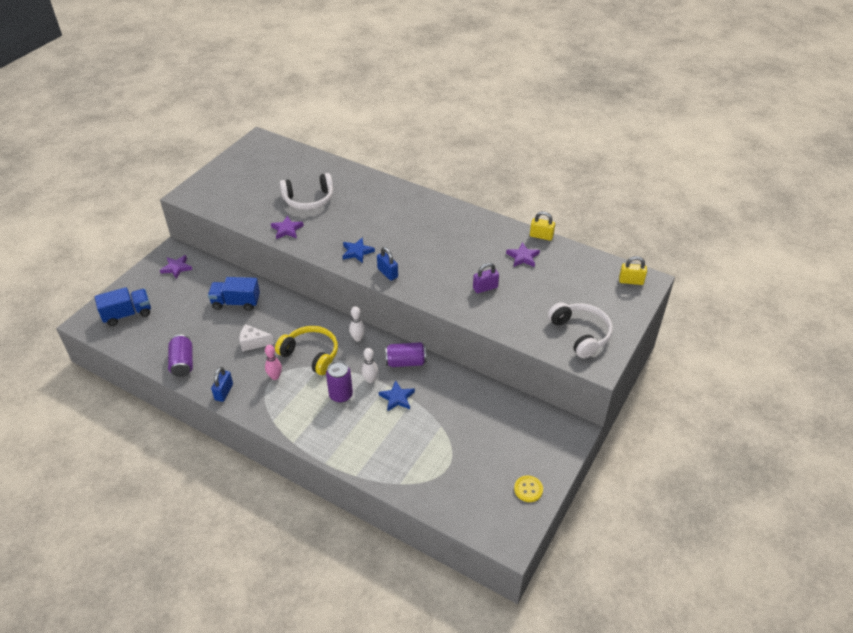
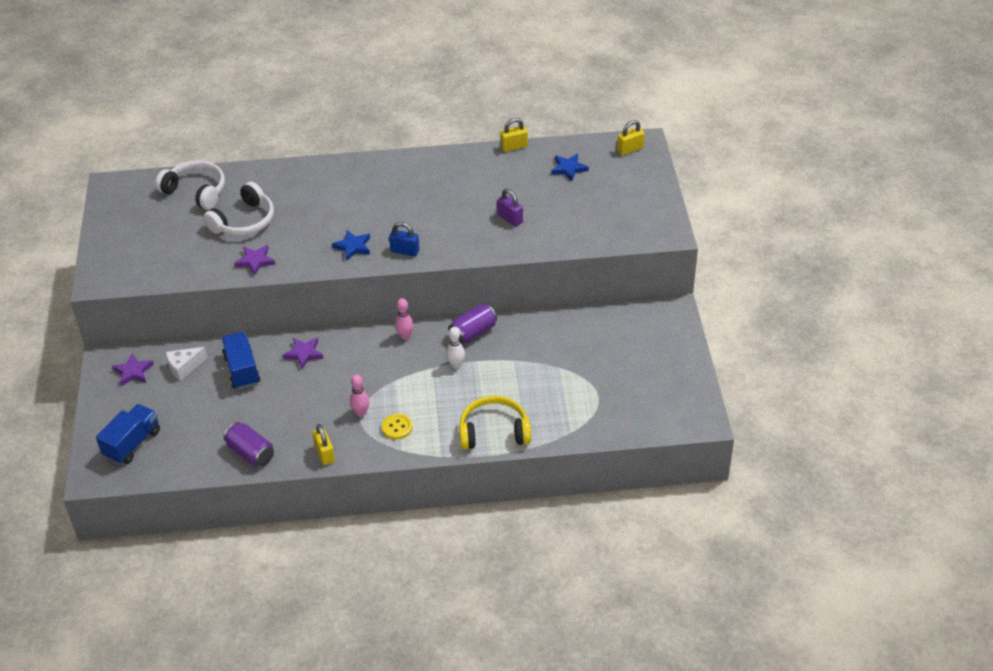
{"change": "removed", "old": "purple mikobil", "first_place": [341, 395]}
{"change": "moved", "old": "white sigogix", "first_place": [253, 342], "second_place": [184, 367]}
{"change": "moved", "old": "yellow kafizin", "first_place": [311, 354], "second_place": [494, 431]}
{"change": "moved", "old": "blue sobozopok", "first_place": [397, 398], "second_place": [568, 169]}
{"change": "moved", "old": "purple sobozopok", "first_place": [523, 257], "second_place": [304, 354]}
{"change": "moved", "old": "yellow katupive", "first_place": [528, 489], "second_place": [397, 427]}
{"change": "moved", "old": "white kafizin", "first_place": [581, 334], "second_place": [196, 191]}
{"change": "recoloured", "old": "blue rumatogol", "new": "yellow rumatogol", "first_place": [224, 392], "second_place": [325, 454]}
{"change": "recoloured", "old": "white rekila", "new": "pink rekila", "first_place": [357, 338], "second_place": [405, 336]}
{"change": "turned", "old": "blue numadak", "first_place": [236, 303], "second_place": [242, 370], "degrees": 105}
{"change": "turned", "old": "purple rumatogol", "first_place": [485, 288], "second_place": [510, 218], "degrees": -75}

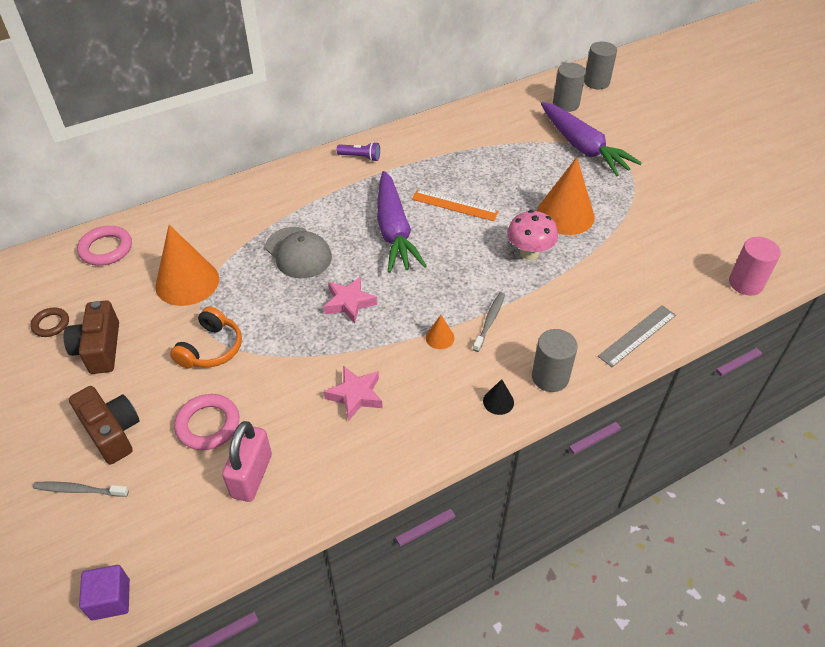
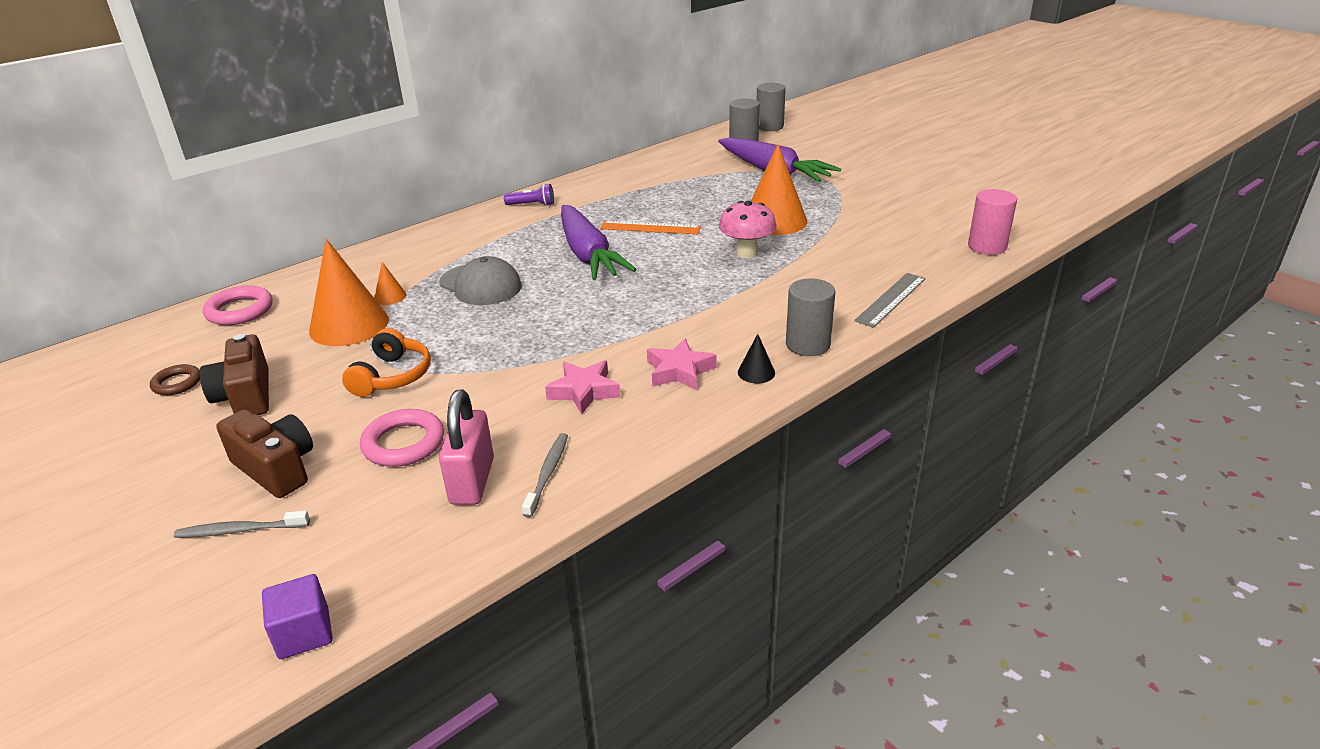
{"change": "moved", "old": "pink sobozopok", "first_place": [349, 303], "second_place": [679, 371]}
{"change": "moved", "old": "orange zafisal", "first_place": [440, 338], "second_place": [390, 296]}
{"change": "moved", "old": "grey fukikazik", "first_place": [490, 321], "second_place": [548, 473]}

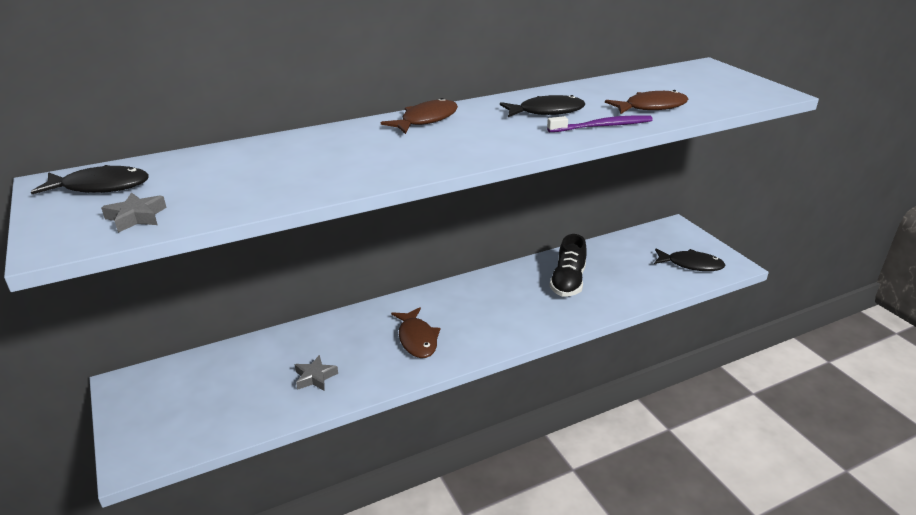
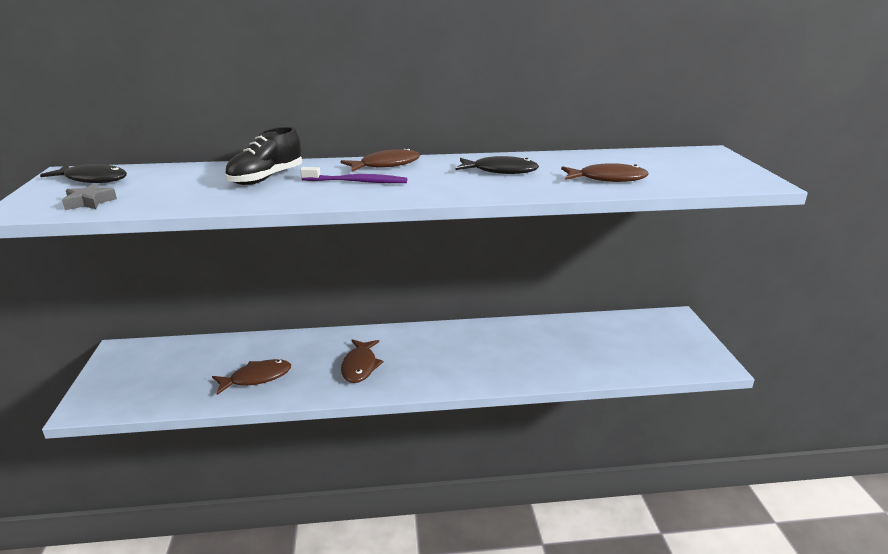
{"change": "removed", "old": "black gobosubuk", "first_place": [691, 264]}
{"change": "moved", "old": "purple fukikazik", "first_place": [602, 126], "second_place": [356, 182]}
{"change": "moved", "old": "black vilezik", "first_place": [568, 282], "second_place": [266, 178]}
{"change": "replaced", "old": "grey sobozopok", "new": "brown gobosubuk", "first_place": [315, 377], "second_place": [256, 378]}

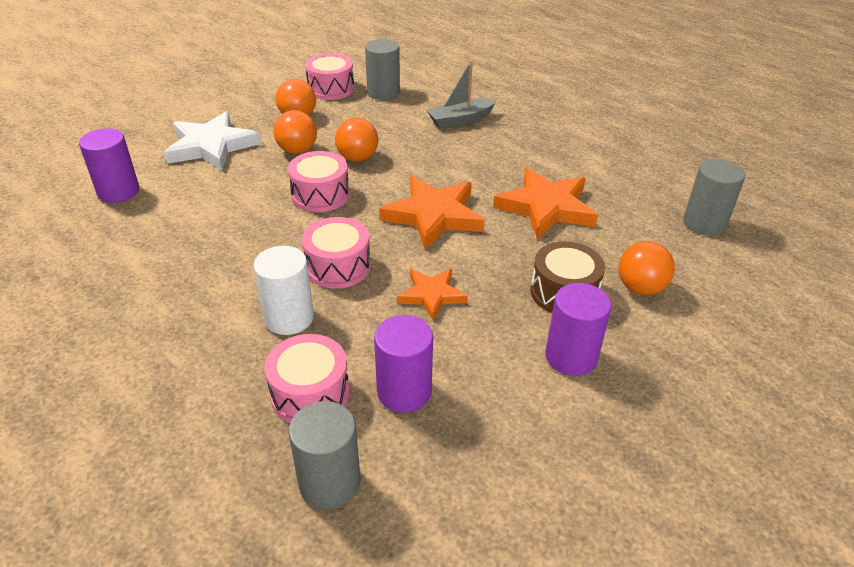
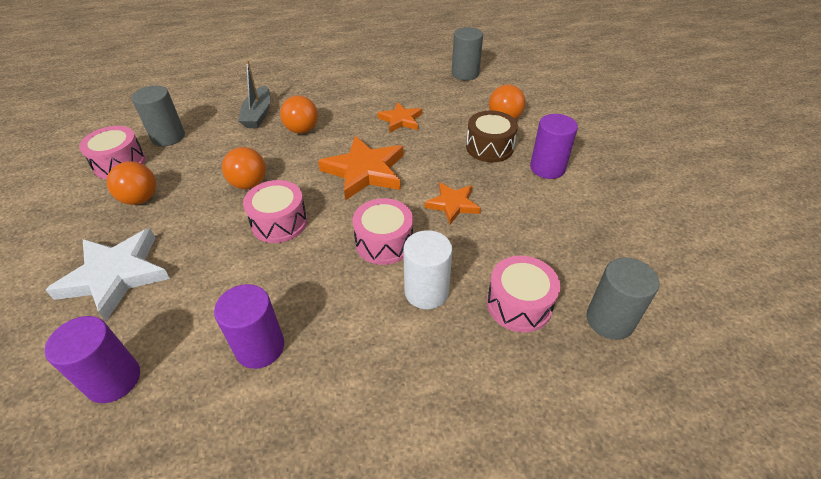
{"change": "moved", "old": "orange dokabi", "first_place": [297, 150], "second_place": [302, 130]}
{"change": "moved", "old": "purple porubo", "first_place": [404, 391], "second_place": [260, 347]}
{"change": "resized", "old": "orange sobozopok", "first_place": [546, 207], "second_place": [401, 120], "factor": 0.59}

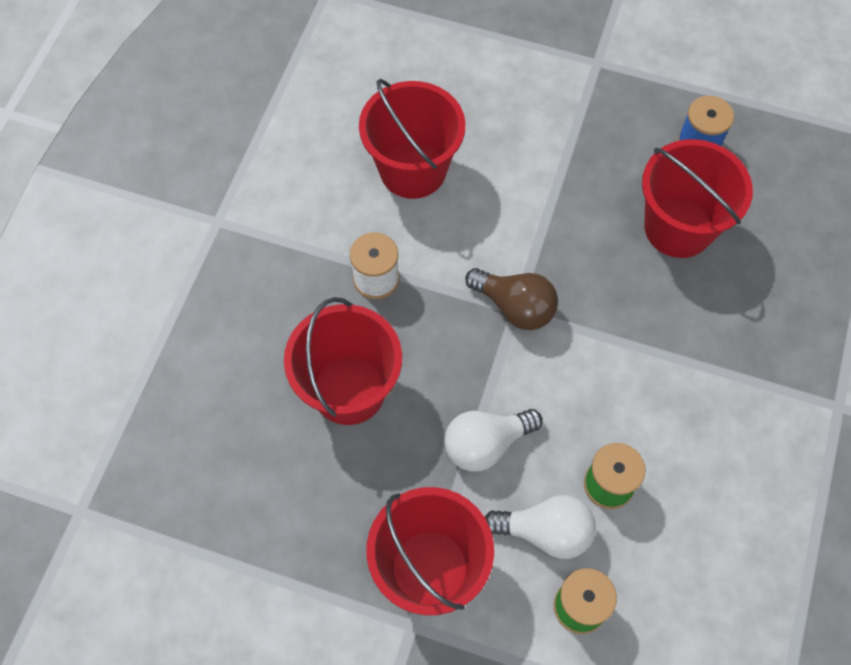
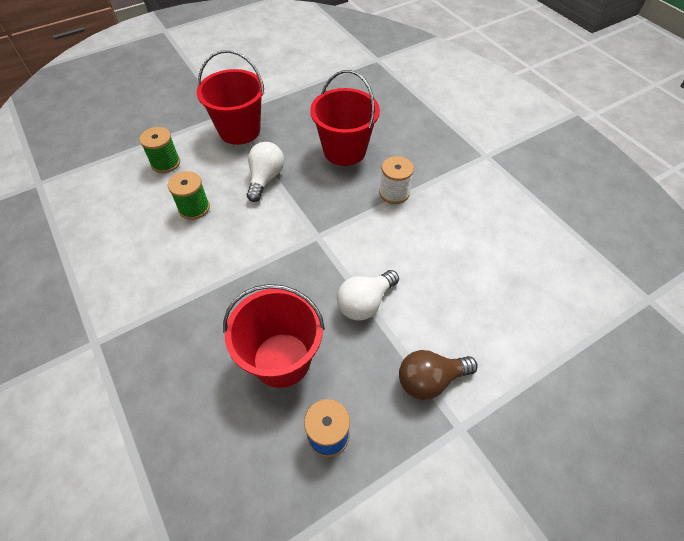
{"change": "removed", "old": "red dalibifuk", "first_place": [413, 170]}
{"change": "moved", "old": "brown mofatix", "first_place": [515, 307], "second_place": [430, 380]}
{"change": "moved", "old": "white mofatix", "first_place": [545, 532], "second_place": [365, 303]}

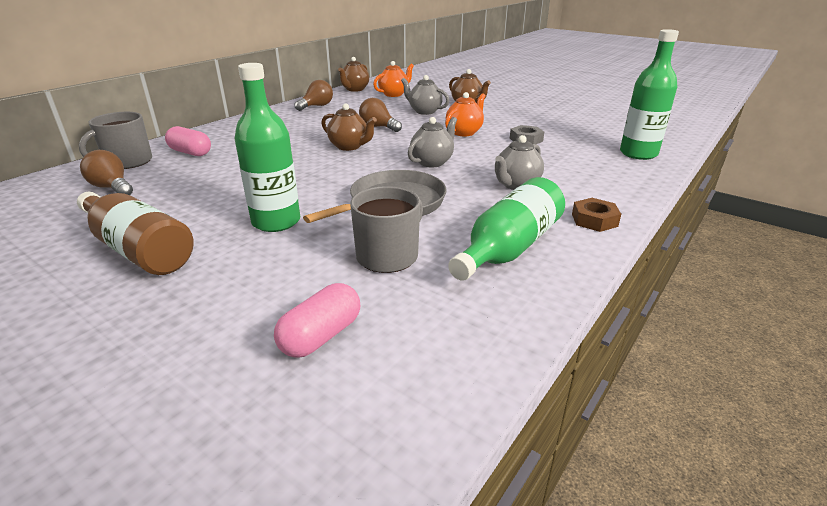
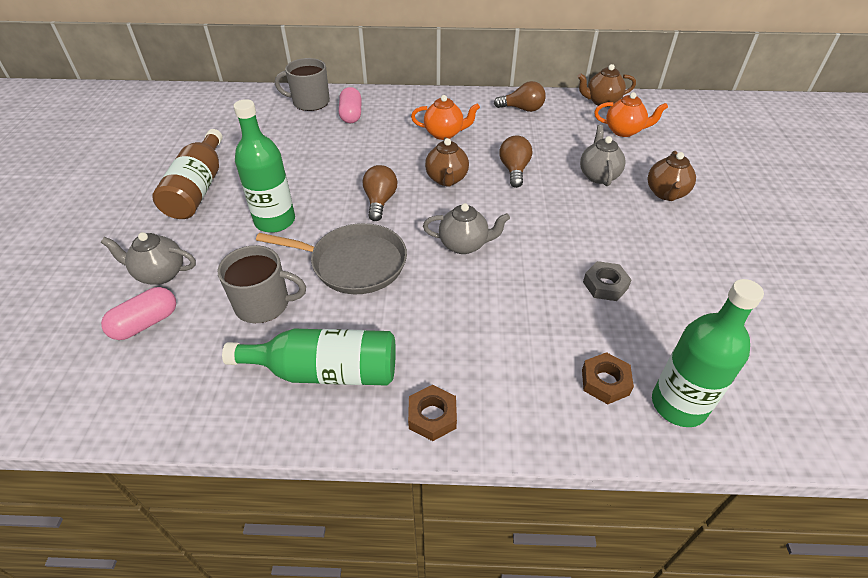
{"change": "added", "new": "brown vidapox", "second_place": [605, 382]}
{"change": "moved", "old": "brown mofatix", "first_place": [112, 188], "second_place": [380, 201]}
{"change": "moved", "old": "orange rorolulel", "first_place": [464, 132], "second_place": [444, 134]}
{"change": "moved", "old": "grey rorolulel", "first_place": [516, 185], "second_place": [160, 274]}
{"change": "turned", "old": "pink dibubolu", "first_place": [321, 336], "second_place": [146, 323], "degrees": -45}

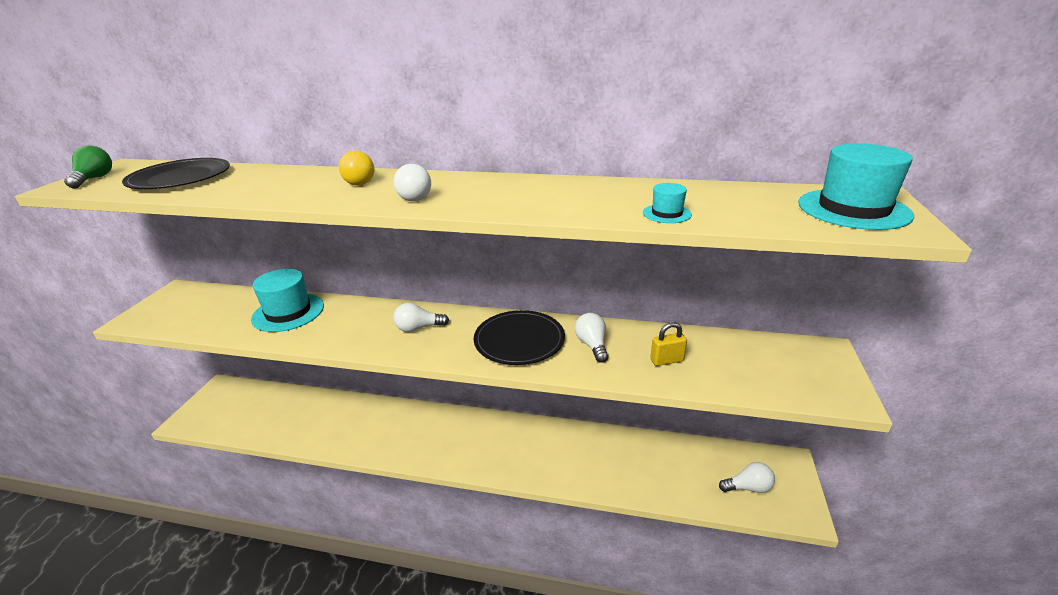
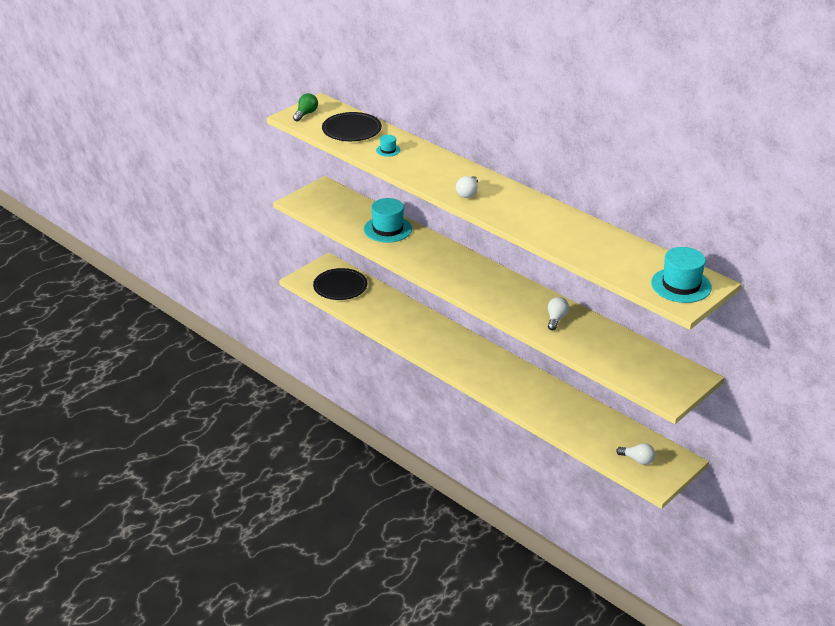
{"change": "removed", "old": "yellow mofatix", "first_place": [361, 181]}
{"change": "removed", "old": "white mofatix", "first_place": [418, 328]}
{"change": "removed", "old": "yellow rumatogol", "first_place": [666, 360]}
{"change": "moved", "old": "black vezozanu", "first_place": [519, 340], "second_place": [340, 286]}
{"change": "moved", "old": "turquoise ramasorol", "first_place": [667, 213], "second_place": [388, 150]}

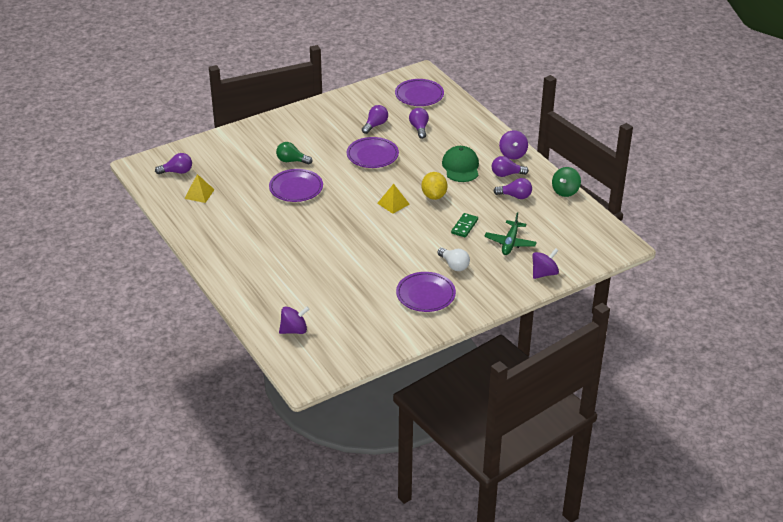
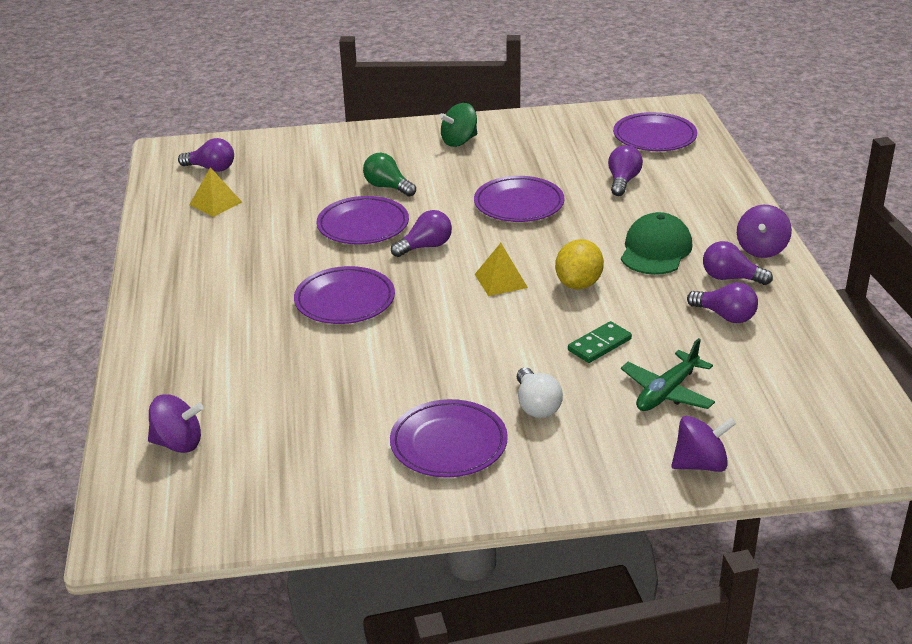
{"change": "added", "new": "purple vezozanu", "second_place": [345, 300]}
{"change": "moved", "old": "purple mofatix", "first_place": [375, 125], "second_place": [425, 247]}
{"change": "moved", "old": "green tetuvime", "first_place": [565, 191], "second_place": [459, 141]}

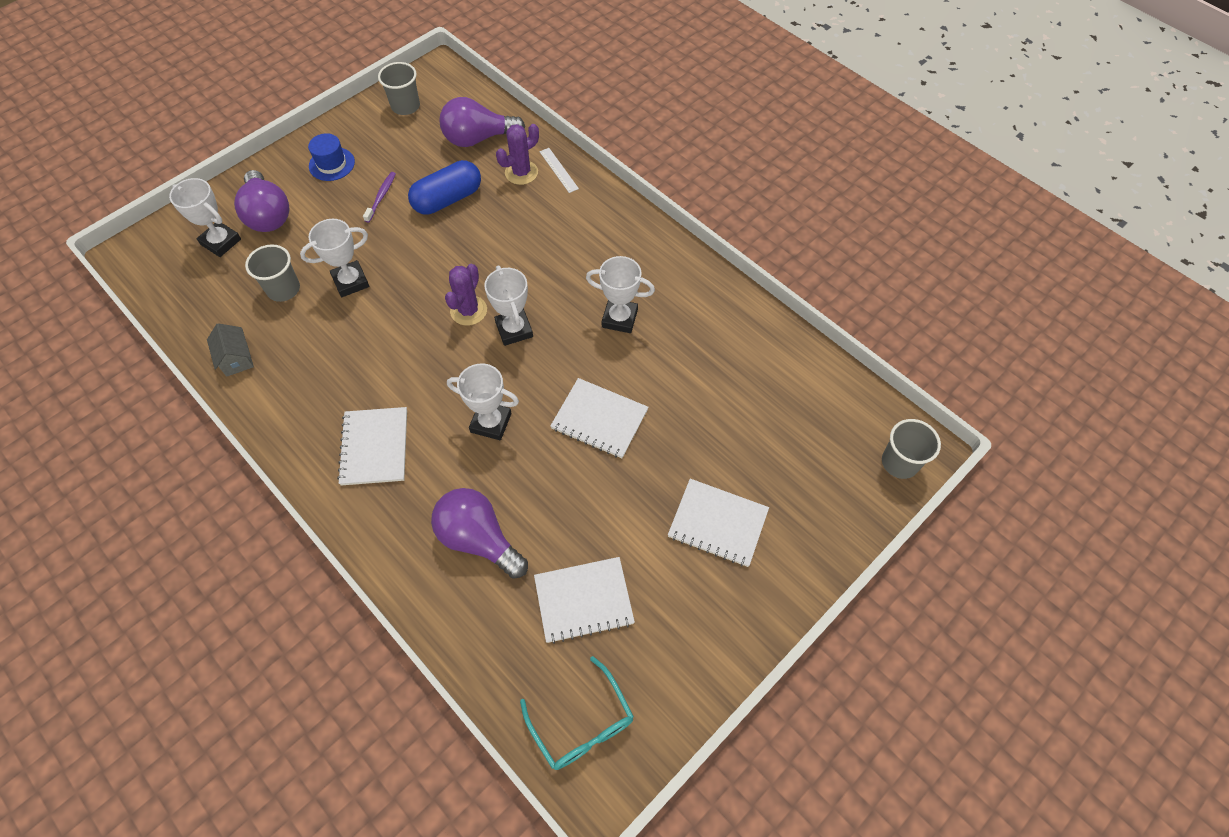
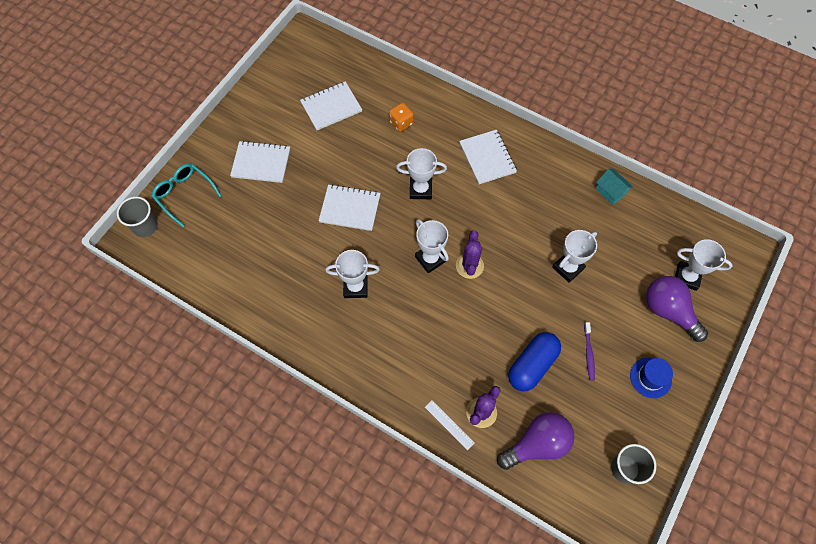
{"change": "removed", "old": "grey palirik", "first_place": [283, 289]}
{"change": "moved", "old": "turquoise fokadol", "first_place": [582, 724], "second_place": [184, 194]}
{"change": "replaced", "old": "purple mofatix", "new": "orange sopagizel", "first_place": [479, 539], "second_place": [401, 123]}
{"change": "recoloured", "old": "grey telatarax", "new": "turquoise telatarax", "first_place": [236, 358], "second_place": [610, 191]}

